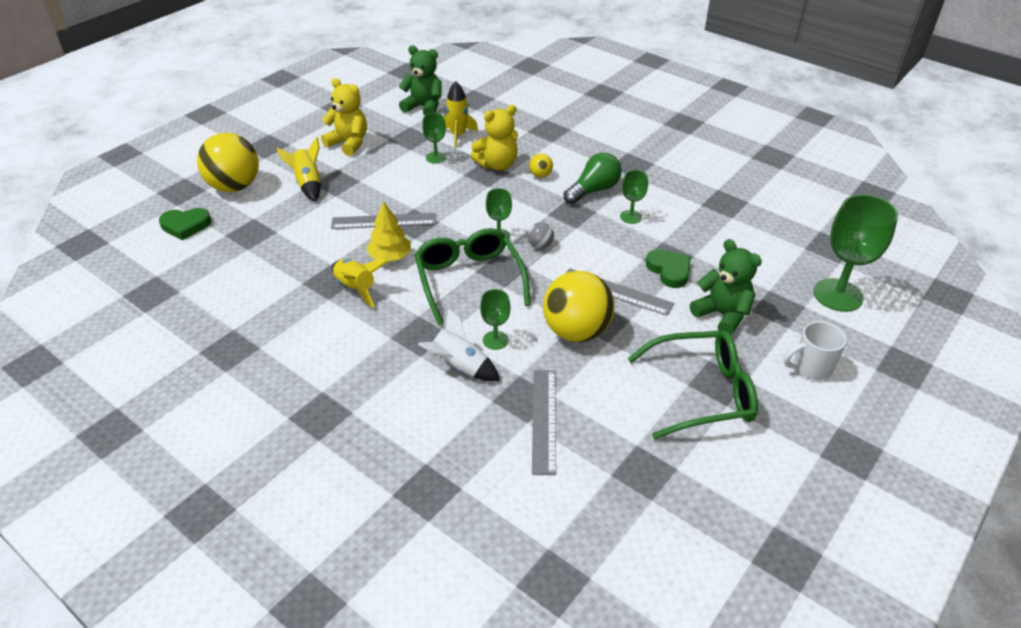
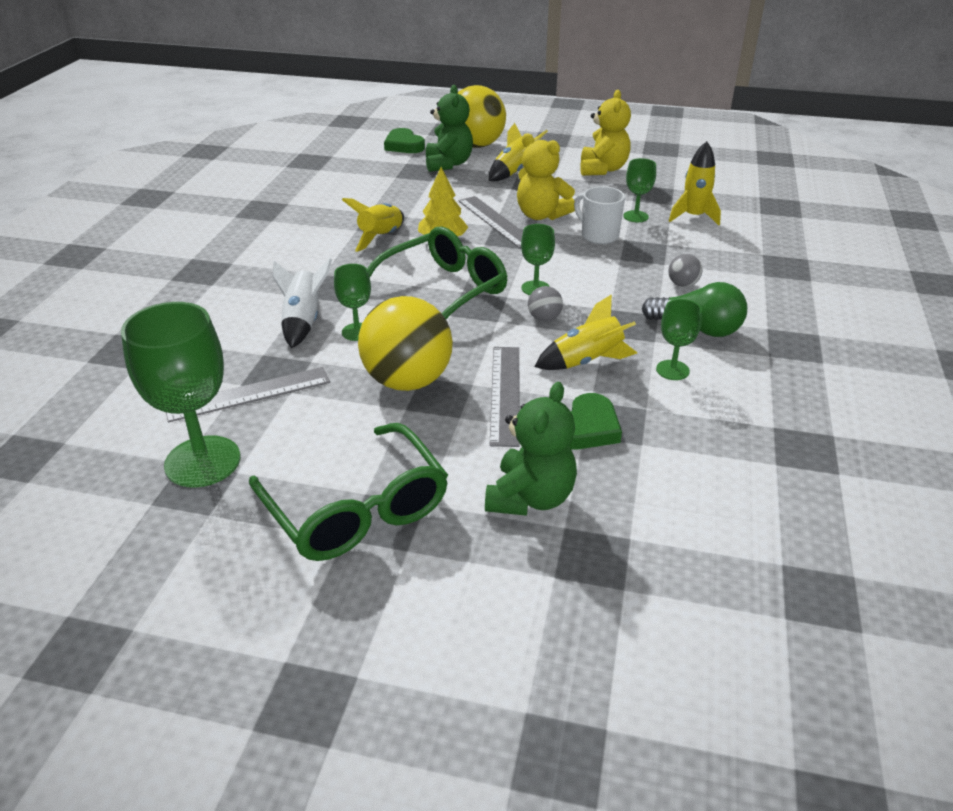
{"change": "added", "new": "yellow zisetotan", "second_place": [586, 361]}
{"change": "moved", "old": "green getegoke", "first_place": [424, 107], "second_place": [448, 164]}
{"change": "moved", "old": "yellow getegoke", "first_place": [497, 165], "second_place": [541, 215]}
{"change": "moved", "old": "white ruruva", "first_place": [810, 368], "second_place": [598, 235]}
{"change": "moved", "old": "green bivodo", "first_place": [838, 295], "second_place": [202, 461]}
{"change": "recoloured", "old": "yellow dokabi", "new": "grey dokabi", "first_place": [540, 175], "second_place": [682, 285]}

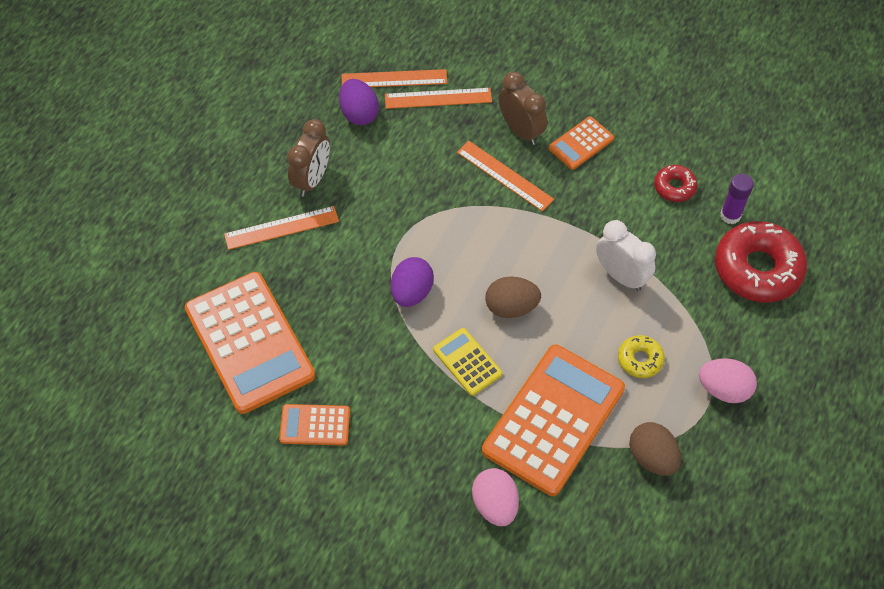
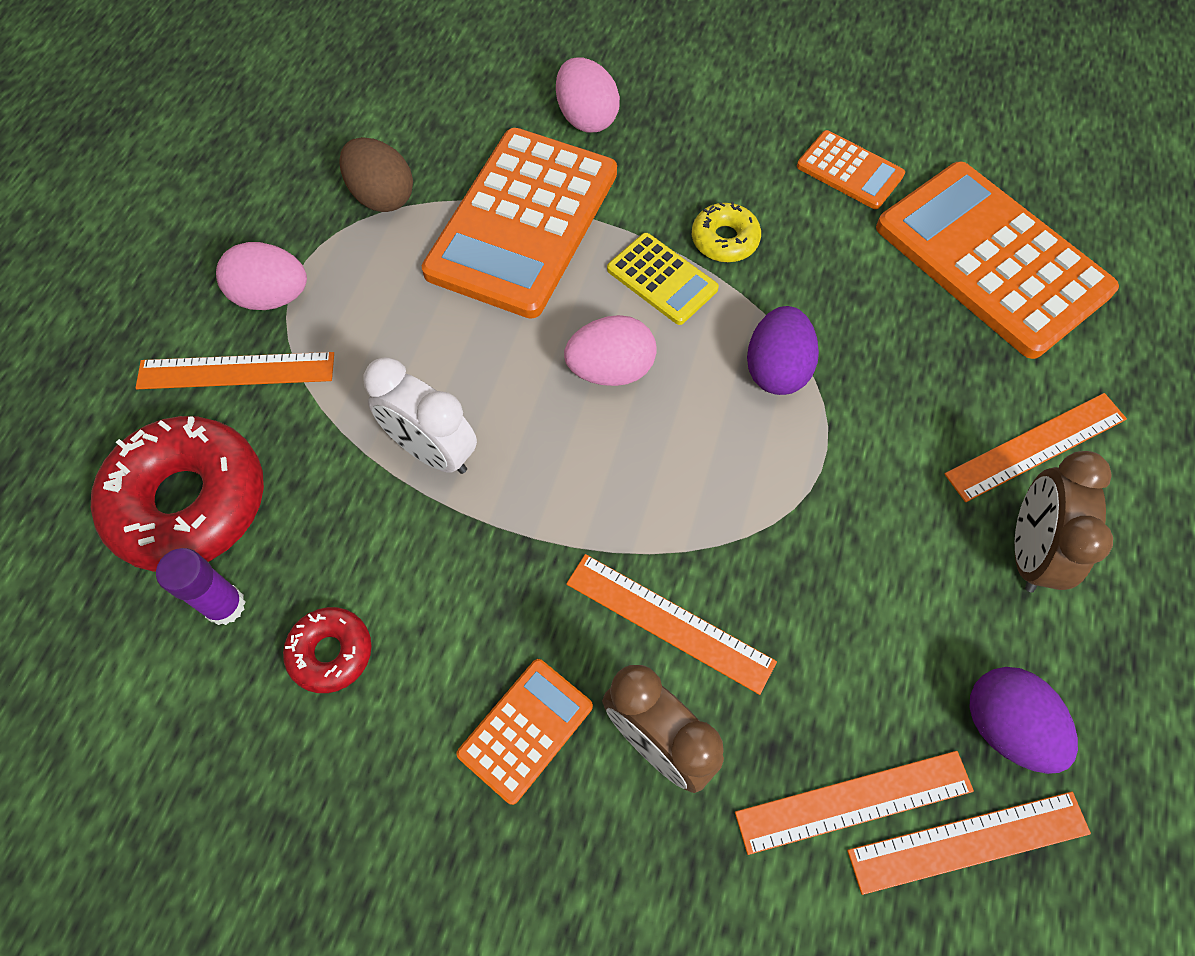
{"change": "added", "new": "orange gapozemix", "second_place": [236, 371]}
{"change": "moved", "old": "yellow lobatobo", "first_place": [640, 360], "second_place": [724, 240]}
{"change": "recoloured", "old": "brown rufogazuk", "new": "pink rufogazuk", "first_place": [511, 307], "second_place": [611, 370]}
{"change": "turned", "old": "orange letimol", "first_place": [315, 425], "second_place": [849, 171], "degrees": 45}

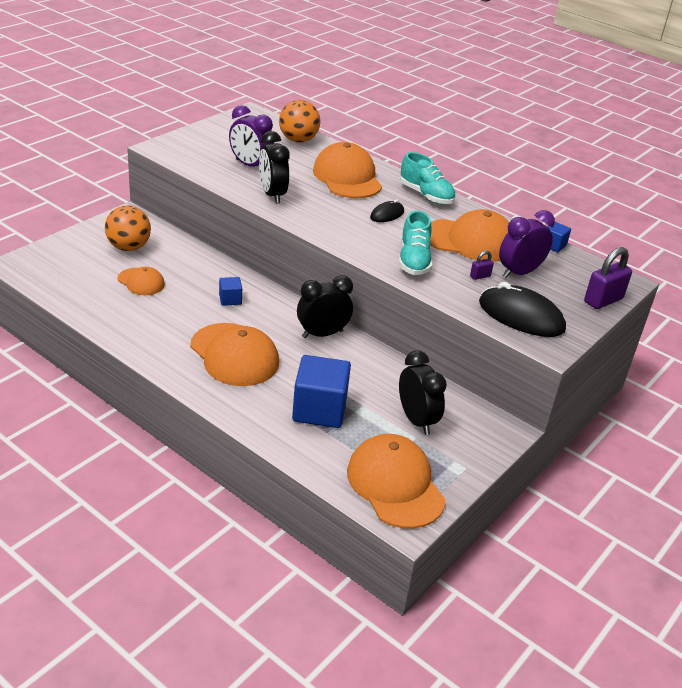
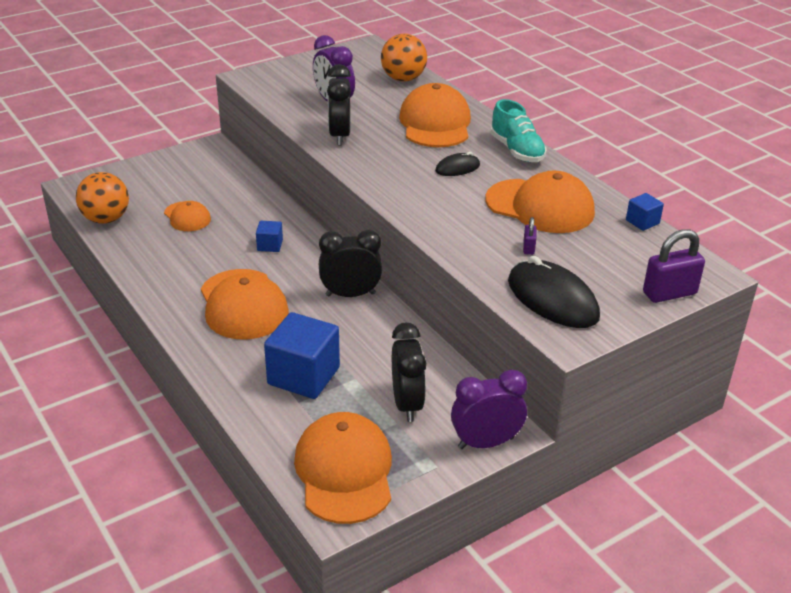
{"change": "removed", "old": "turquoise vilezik", "first_place": [413, 261]}
{"change": "moved", "old": "orange dokabi", "first_place": [128, 247], "second_place": [106, 219]}
{"change": "moved", "old": "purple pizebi", "first_place": [519, 273], "second_place": [486, 443]}
{"change": "turned", "old": "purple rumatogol", "first_place": [480, 276], "second_place": [528, 248], "degrees": -75}

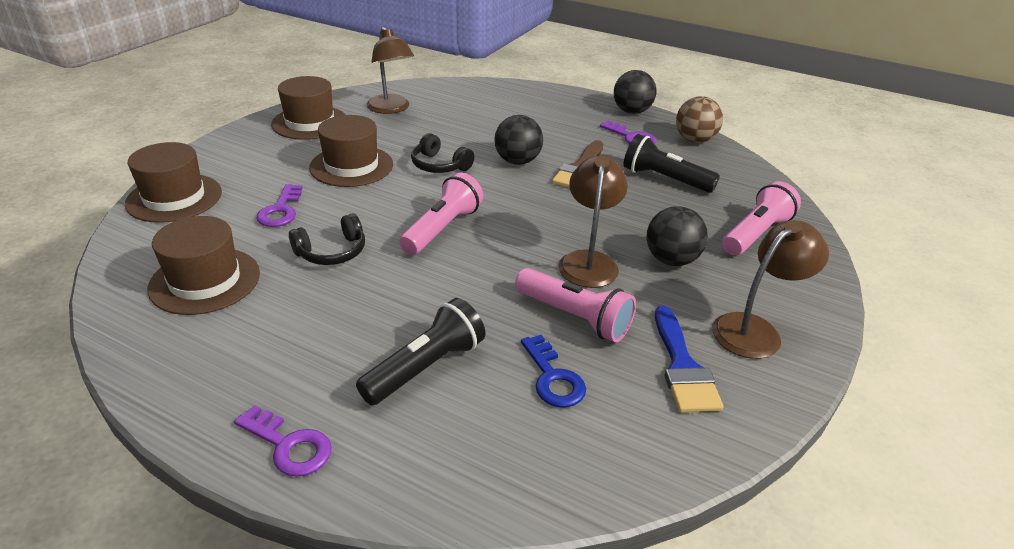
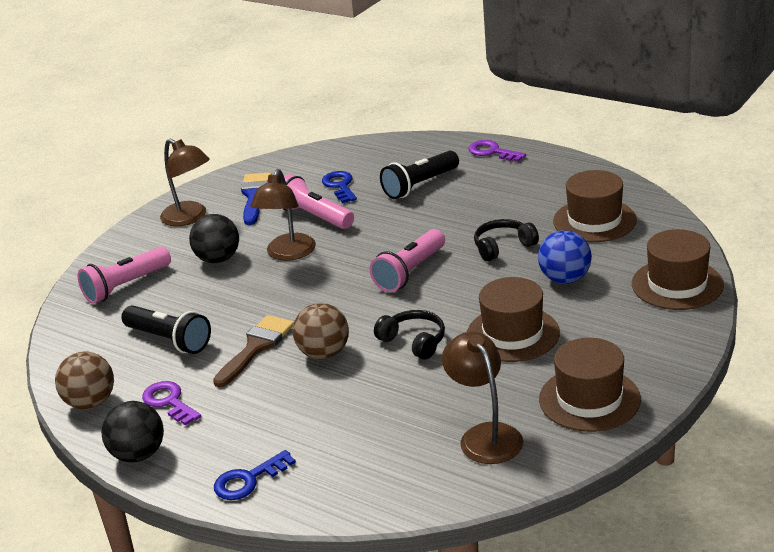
{"change": "added", "new": "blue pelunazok", "second_place": [248, 480]}
{"change": "replaced", "old": "purple pelunazok", "new": "blue dokabi", "first_place": [281, 210], "second_place": [565, 279]}
{"change": "recoloured", "old": "black dokabi", "new": "brown dokabi", "first_place": [517, 161], "second_place": [324, 353]}
{"change": "turned", "old": "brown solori", "first_place": [755, 329], "second_place": [190, 218], "degrees": -105}

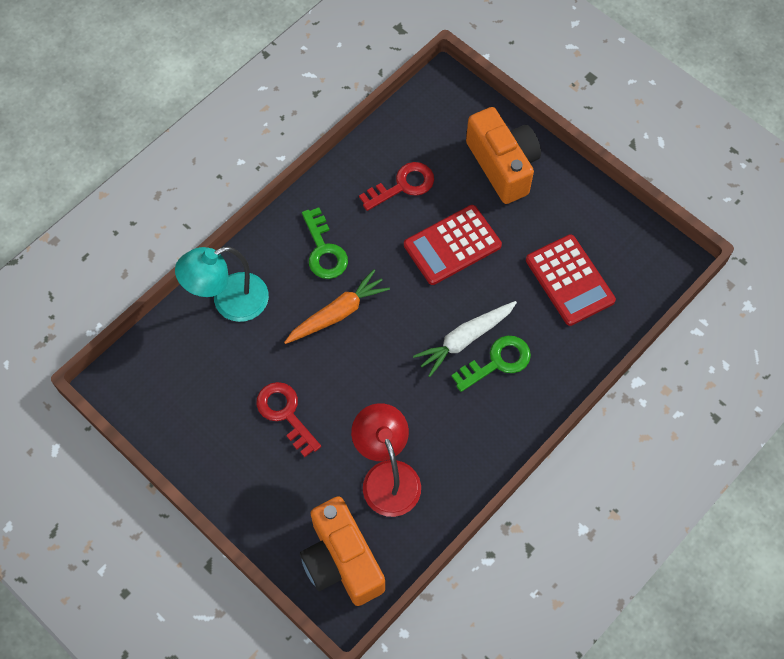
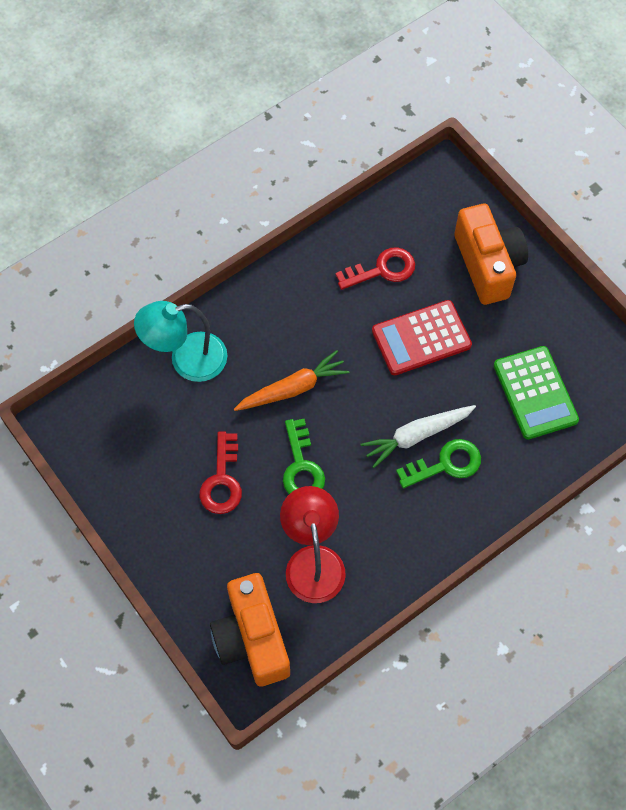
{"change": "moved", "old": "green pelunazok", "first_place": [324, 251], "second_place": [301, 467]}
{"change": "recoloured", "old": "red letimol", "new": "green letimol", "first_place": [569, 280], "second_place": [535, 393]}
{"change": "turned", "old": "red pelunazok", "first_place": [285, 413], "second_place": [222, 481], "degrees": -150}

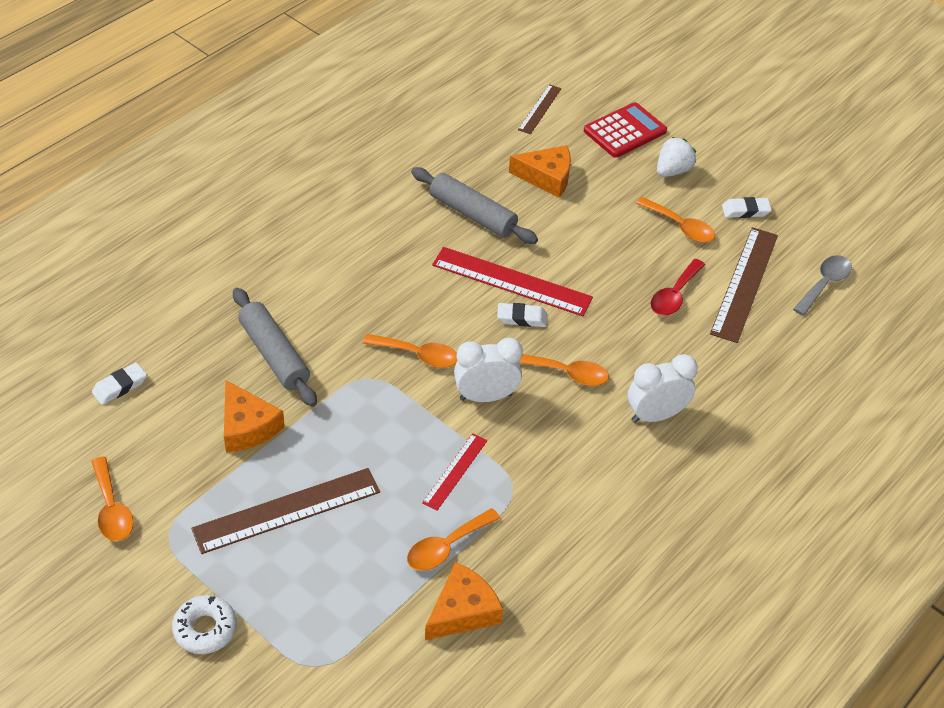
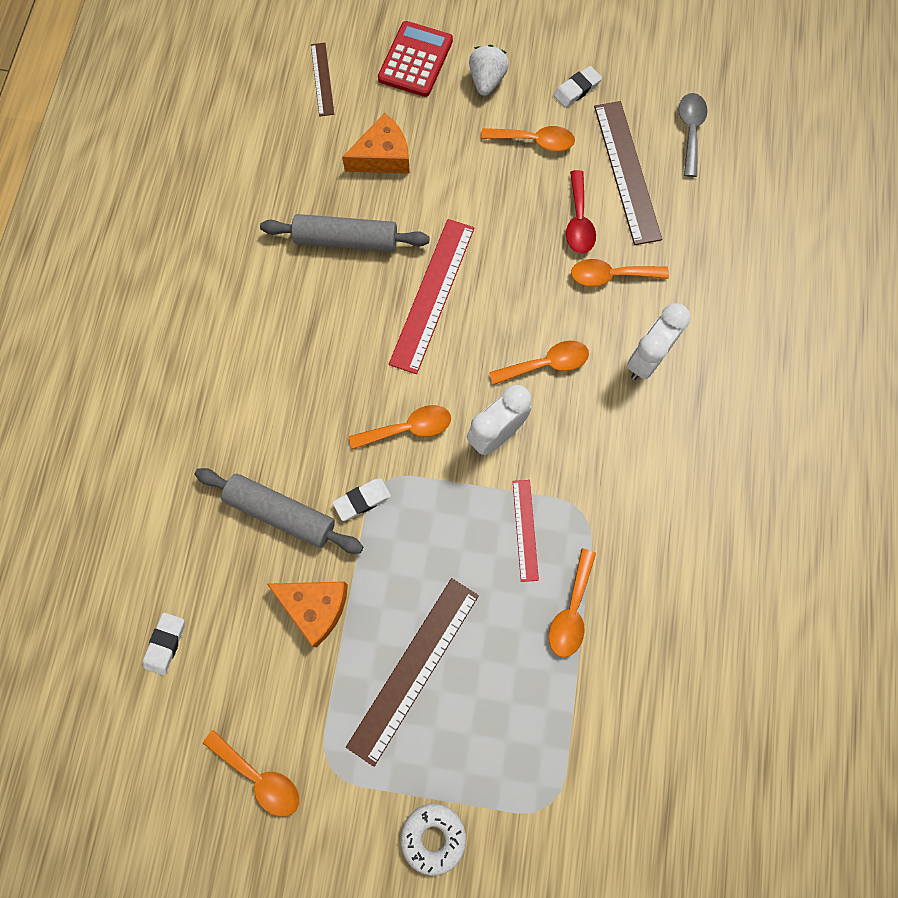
{"change": "removed", "old": "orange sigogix", "first_place": [462, 611]}
{"change": "added", "new": "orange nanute", "second_place": [610, 276]}
{"change": "moved", "old": "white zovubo", "first_place": [521, 318], "second_place": [362, 500]}
{"change": "turned", "old": "red gapozemix", "first_place": [511, 282], "second_place": [433, 295], "degrees": -60}

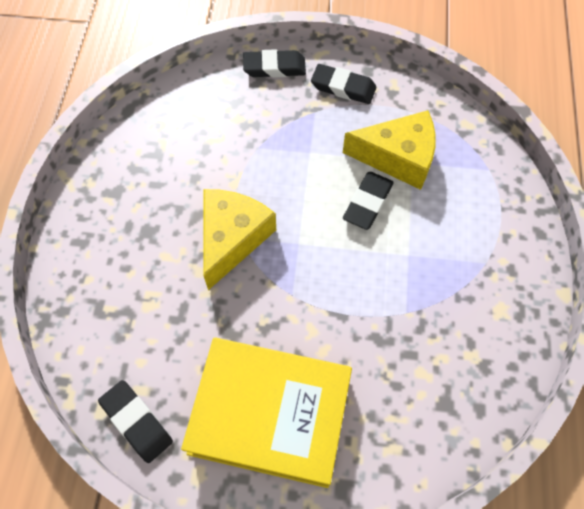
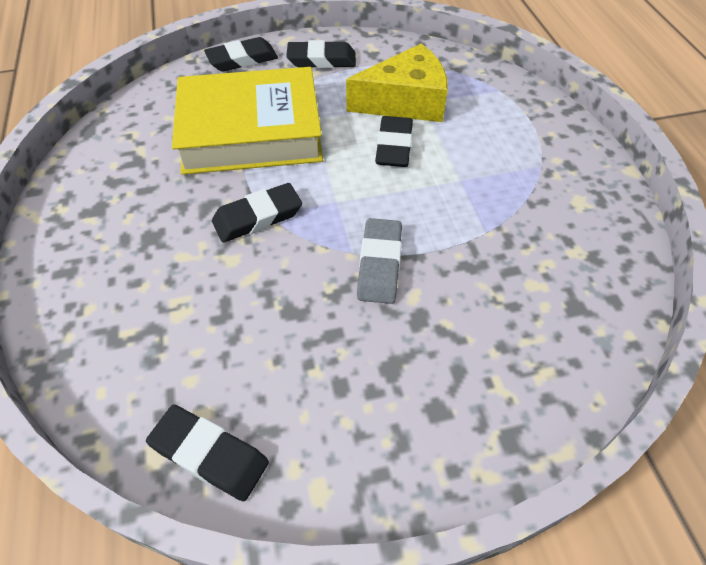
{"change": "added", "new": "grey zovubo", "second_place": [379, 264]}
{"change": "moved", "old": "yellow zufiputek", "first_place": [270, 413], "second_place": [251, 131]}
{"change": "replaced", "old": "yellow sigogix", "new": "black zovubo", "first_place": [232, 238], "second_place": [257, 217]}

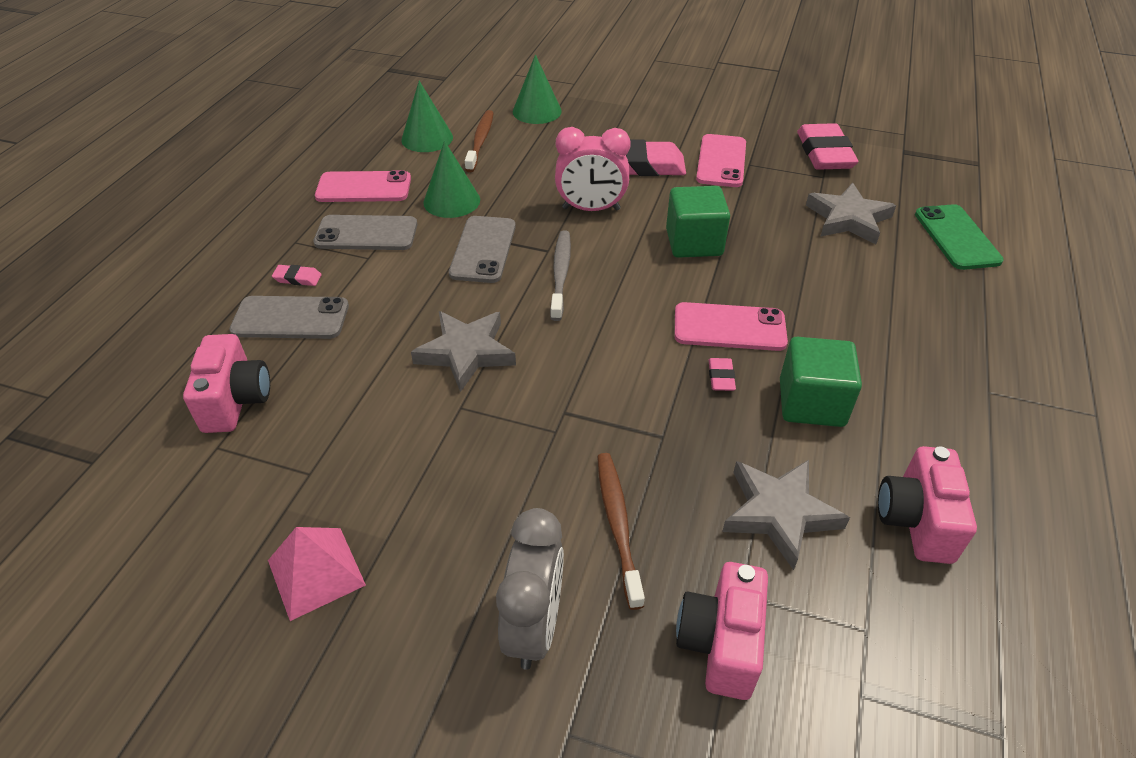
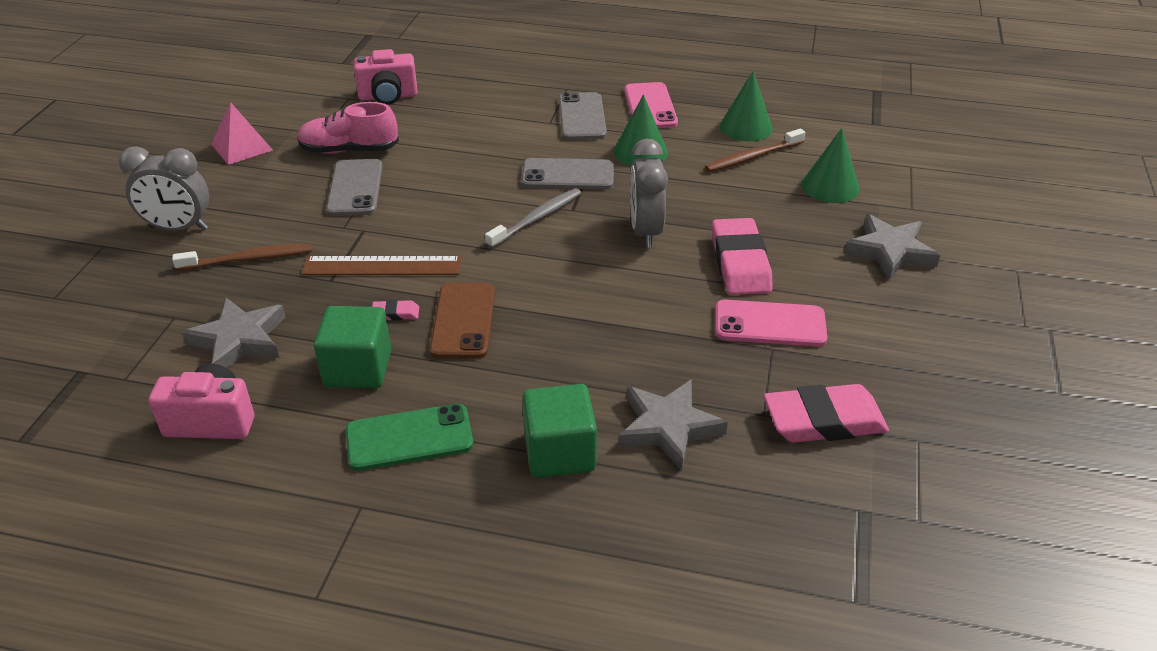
{"change": "removed", "old": "pink zovubo", "first_place": [297, 278]}
{"change": "removed", "old": "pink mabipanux", "first_place": [720, 643]}
{"change": "added", "new": "pink vilezik", "second_place": [349, 150]}
{"change": "added", "new": "brown gapozemix", "second_place": [382, 266]}
{"change": "moved", "old": "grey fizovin", "first_place": [290, 318], "second_place": [355, 188]}
{"change": "moved", "old": "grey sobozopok", "first_place": [466, 353], "second_place": [890, 251]}
{"change": "moved", "old": "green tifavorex", "first_place": [694, 243], "second_place": [559, 452]}
{"change": "moved", "old": "green fizovin", "first_place": [956, 237], "second_place": [409, 438]}
{"change": "recoloured", "old": "pink pizebi", "new": "grey pizebi", "first_place": [591, 209], "second_place": [645, 231]}
{"change": "recoloured", "old": "pink fizovin", "new": "brown fizovin", "first_place": [729, 327], "second_place": [463, 321]}
{"change": "turned", "old": "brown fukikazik", "first_place": [480, 141], "second_place": [752, 157], "degrees": 150}
{"change": "turned", "old": "grey fukikazik", "first_place": [560, 274], "second_place": [537, 218], "degrees": -45}

